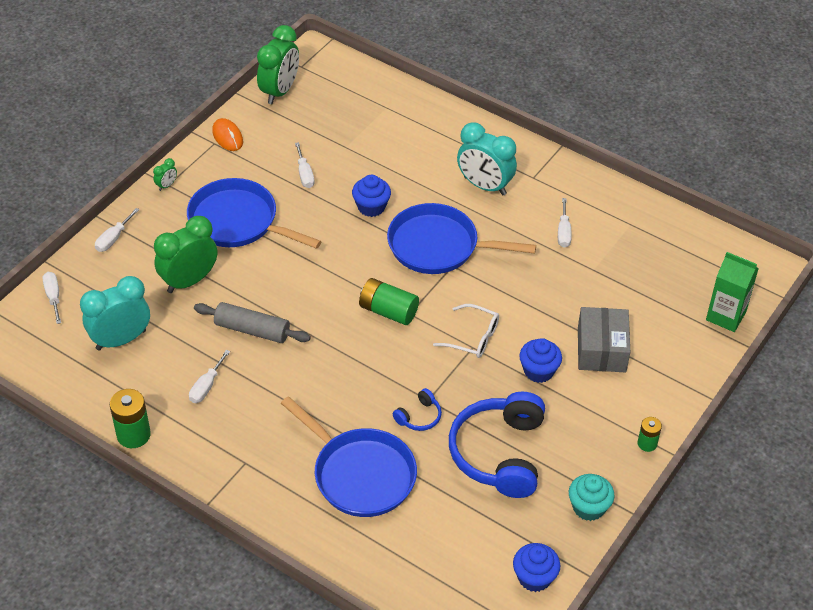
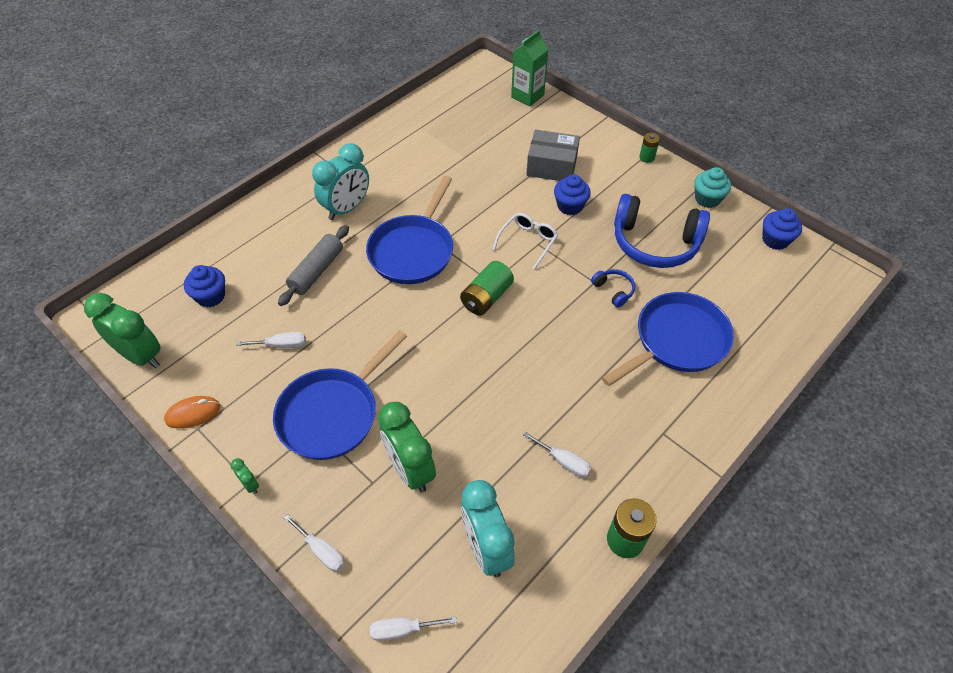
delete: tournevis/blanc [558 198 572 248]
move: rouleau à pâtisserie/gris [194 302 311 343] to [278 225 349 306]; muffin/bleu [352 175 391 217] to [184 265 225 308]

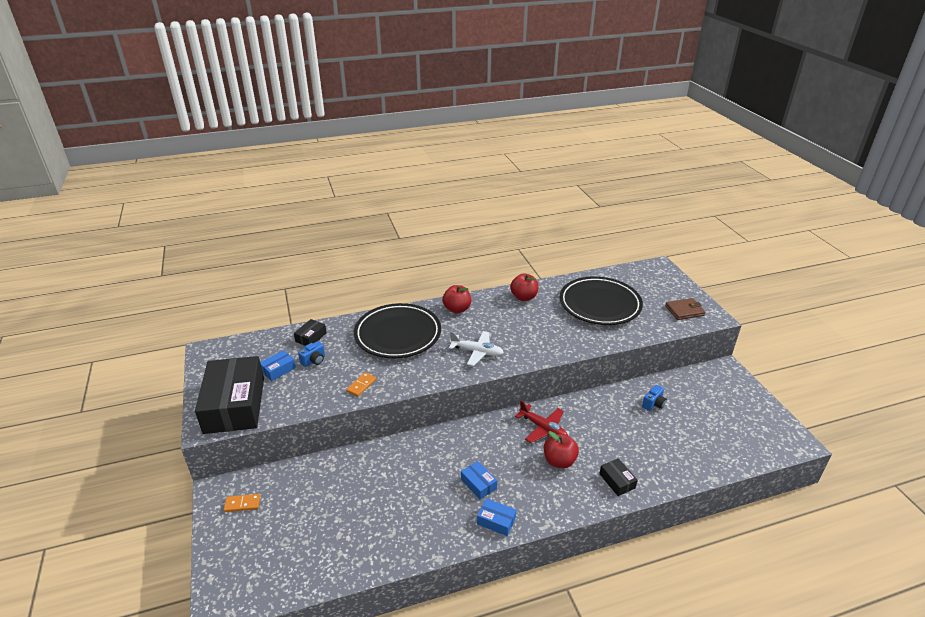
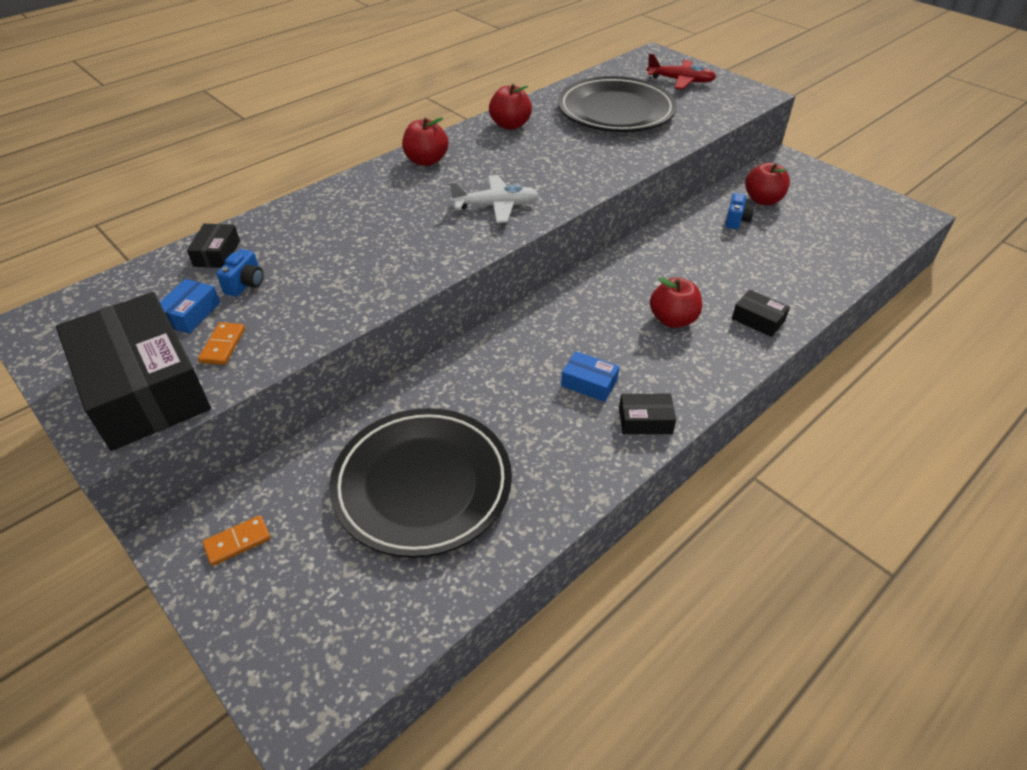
delete: portefeuille/marron [665 298 706 320]
insert: pomme/rouge [745 162 790 205]
move: domino/orange [346 372 376 397] to [198 322 245 365]; assiette/noir [354 303 441 358] to [329 408 512 558]; avion/rouge [515 400 568 443] to [647 53 716 89]
recolor: boîte/bleu [477 498 516 536] to boîte/noir [619 394 676 434]

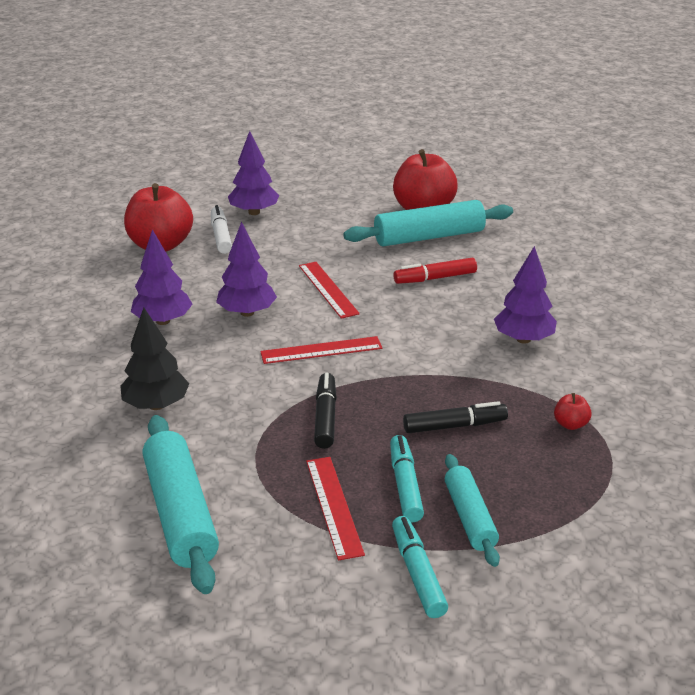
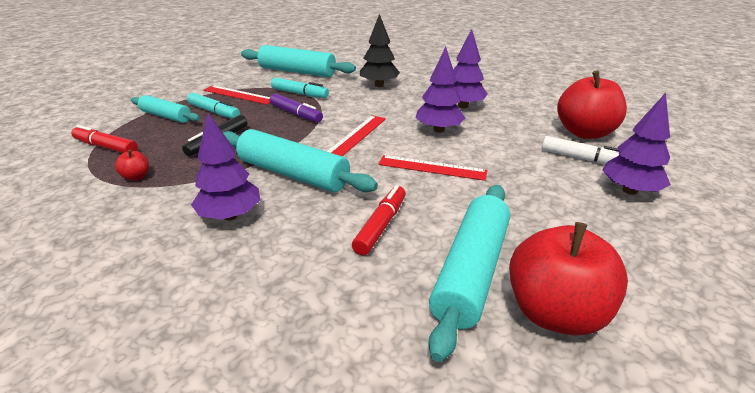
insert: feutre/rouge [71 125 138 153]; rouleau à pâtisserie/turquoise [223 129 378 192]
move: feutre/turquoise [392 516 448 618] to [271 78 329 98]
recolor: feutre/noir [314 373 337 449] to feutre/violet [269 93 323 122]

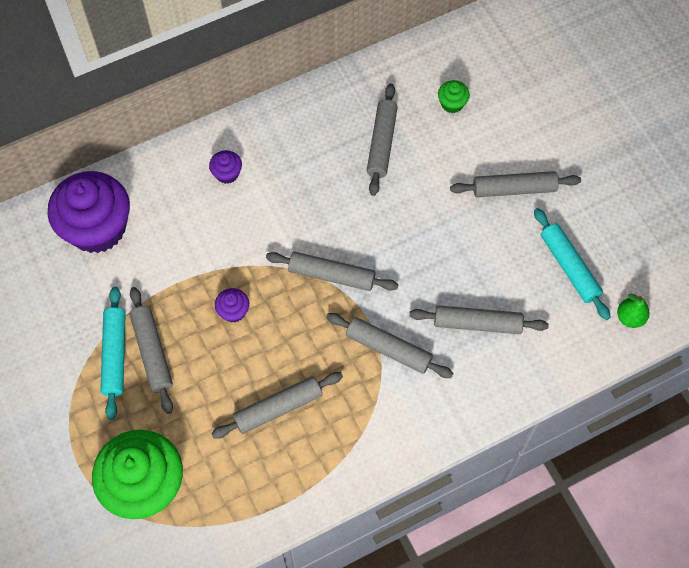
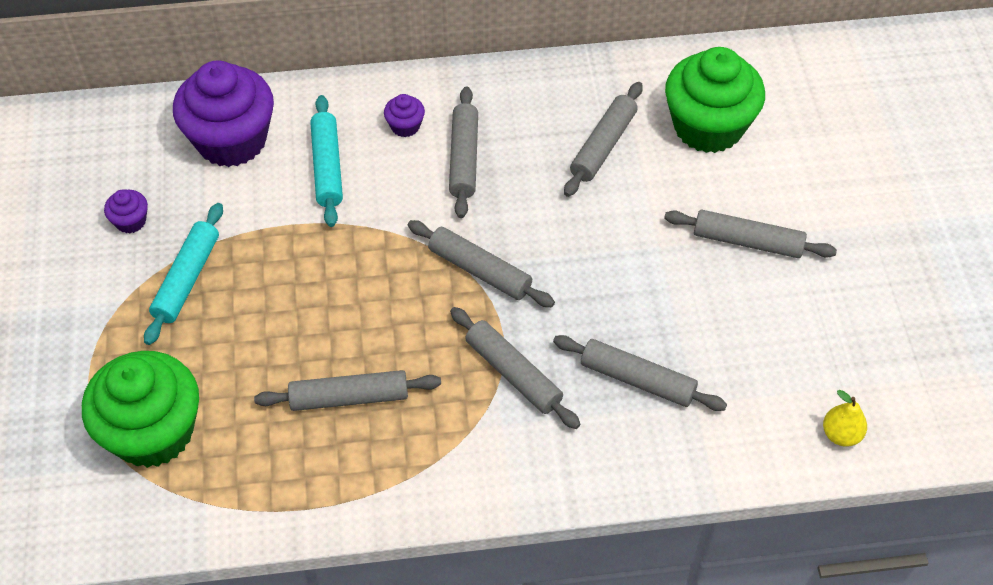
move: rouleau à pâtisserie/gris [130 287 173 414] to [449 86 478 218]; muffin/violet [215 288 249 322] to [104 190 148 233]; rouleau à pâtisserie/turquoise [534 208 611 320] to [310 95 343 227]
recolor: poire/vert [617 294 650 328] to poire/jaune [823 390 867 447]
resize: muffin/vert [438 80 470 113] = [665 47 765 153] x2.39

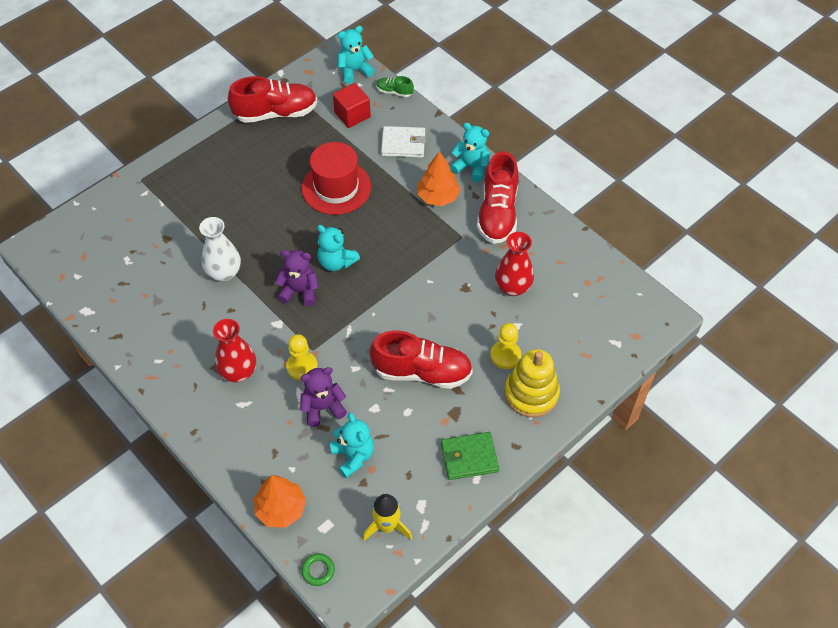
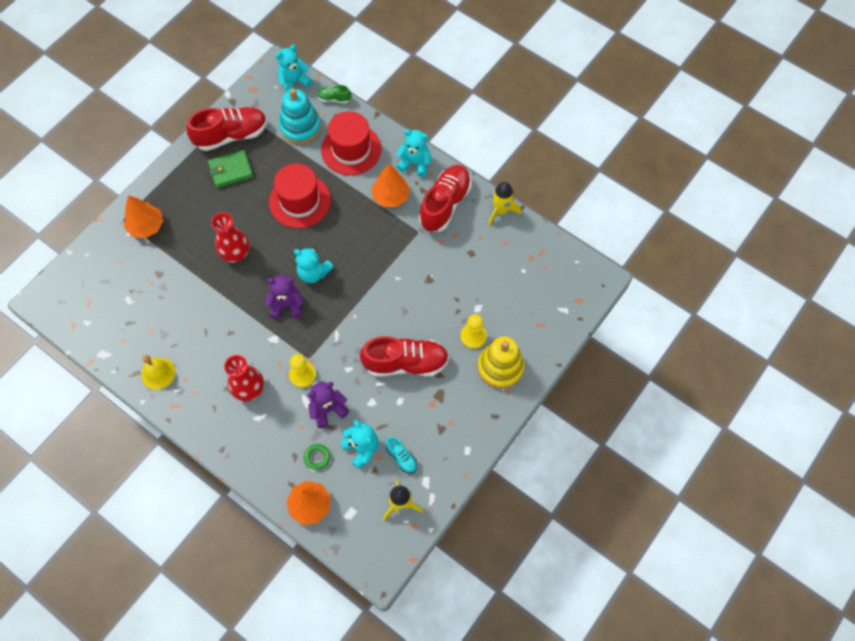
delete: vase/blanc [199 217 241 282]
insert: arbre/orange [124 195 163 238]; cloche/jaune [141 355 176 390]; chaussure/turquoise [386 437 417 474]; fusée/jaune [488 182 521 226]
move: anneau/vert [301 553 335 586] to [304 444 330 470]; portefeuille/vert [441 432 499 480] to [208 150 253 188]; vase/rouge [495 232 534 296] to [211 212 249 263]
replace: cube/rouge [333 83 371 128] to jouet à empiler/turquoise [279 89 321 144]; portefeuille/blanc [381 126 426 158] to chapeau/rouge [321 111 381 175]
rotate: chaussure/rouge [477 151 519 244] = [419 165 472 232] 150 degrees counterclockwise

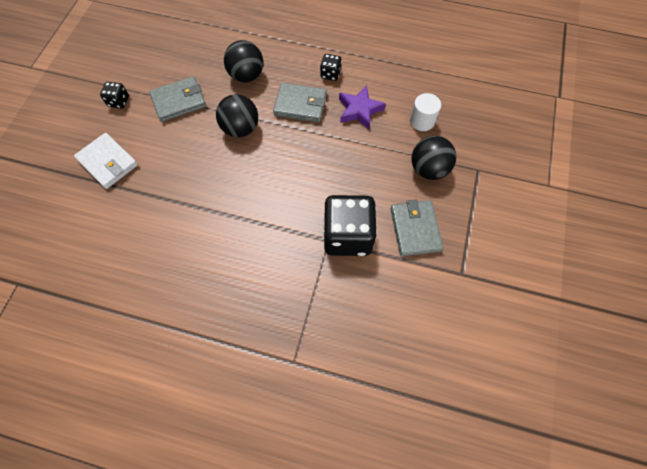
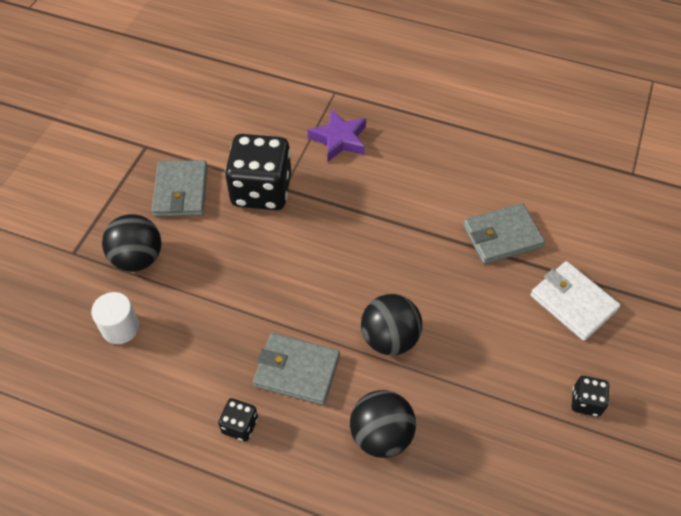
move: portefeuille/gris [149 76 206 122] to [463 203 545 264]; étoile/violet [339 85 386 129] to [308 109 366 162]

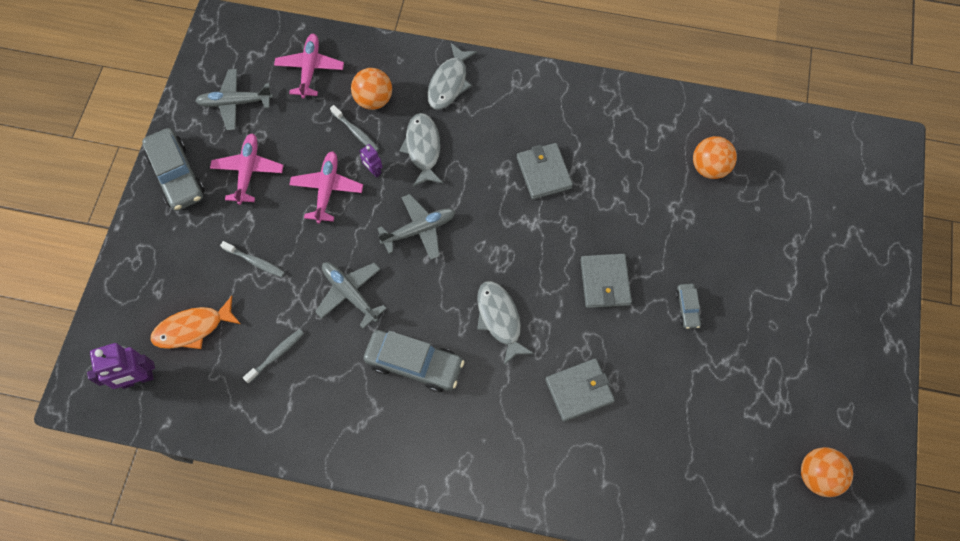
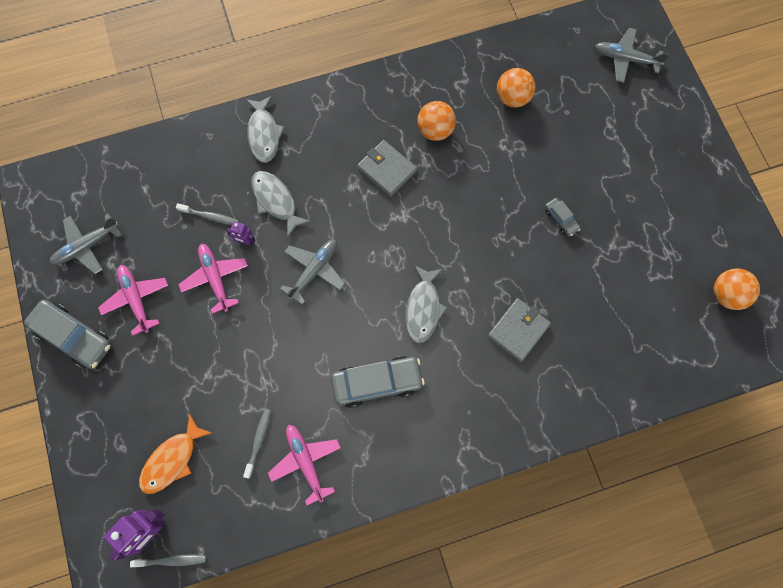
delete: portefeuille/gris [580 254 632 308]
move: brosse à dents/gris [220 241 285 277] to [130 555 206 567]; avion/rose [274 34 344 99] to [268 425 341 506]; avion/gris [315 262 387 328] to [595 28 669 83]; balle/orange [351 68 392 110] to [417 101 456 141]
rotate: poisson/gris [477 281 534 365] = [405 265 447 343] 120 degrees counterclockwise

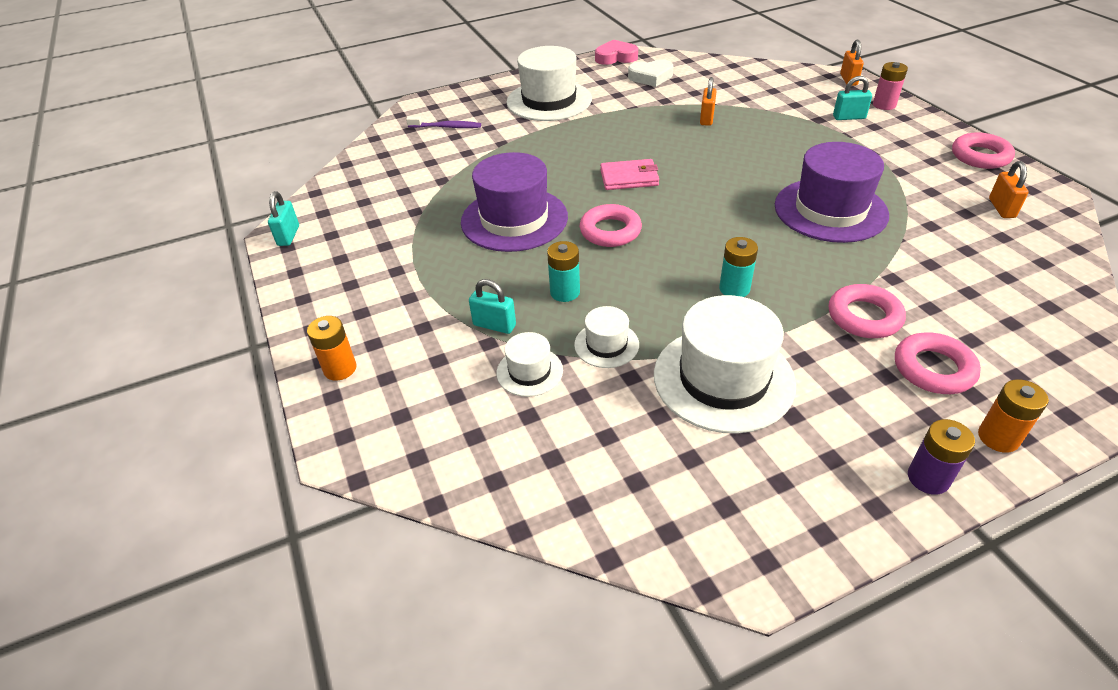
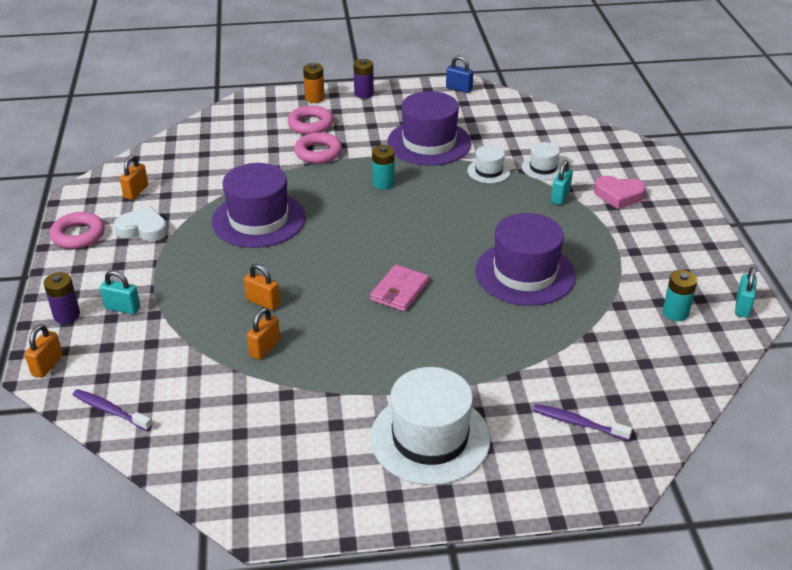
delete: pile/orange [307 316 356 381]; anneau/rose [580 204 642 247]
insert: brosse à dents/violet [72 389 152 431]; cadenas/orange [244 264 280 310]; cadenas/bleu [446 56 473 93]
move: pile/turquoise [547 241 580 302] to [663 270 697 321]; cœur/rose [595 40 638 65] to [594 176 646 209]; cœur/blanc [628 60 673 87] to [114 206 168 241]
recolor: chapeau/blanc [654 295 796 434] to chapeau/violet [387 91 472 166]; pile/rose [873 62 908 110] to pile/violet [44 272 80 324]
rotate: cadenas/turquoise [469 279 516 334] = [551 160 573 205] 75 degrees clockwise; portefeuille/rose [600 159 659 190] = [370 265 429 312] 75 degrees counterclockwise

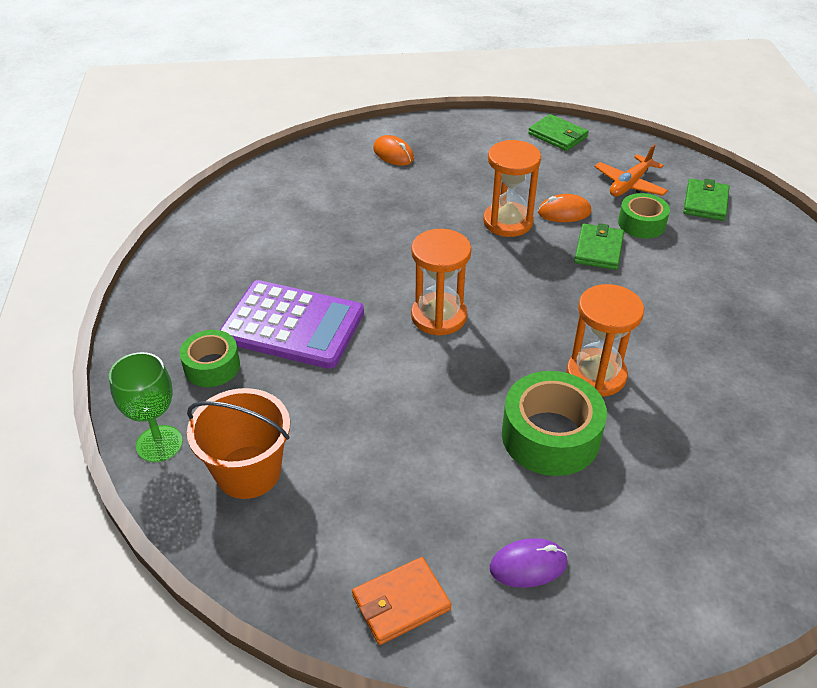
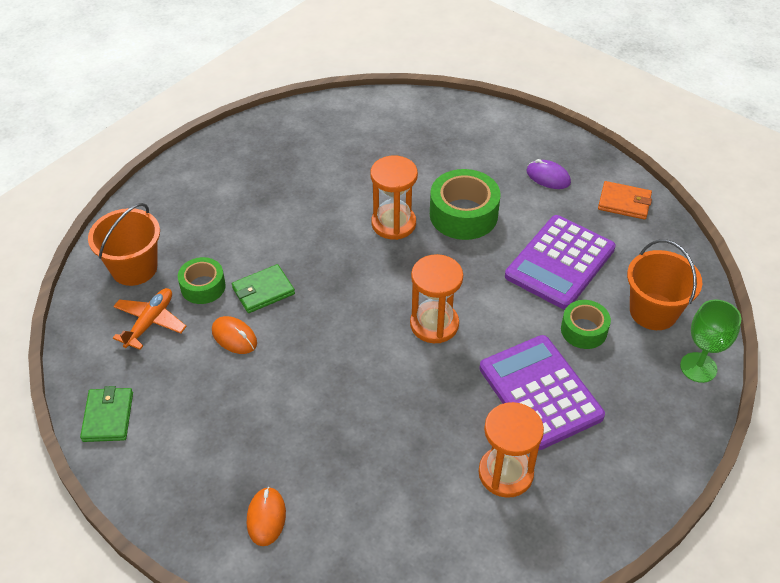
insert: calculatrice/violet [505 215 616 309]
move: ruban adhésif/vert [180 330 240 387] to [561 300 611 349]; sablier/orange [483 140 541 237] to [479 402 544 498]
replace: portefeuille/vert [683 179 729 221] to seau/orange [88 203 160 286]
rotate: avion/orange [595 145 668 197] = [113 288 187 350] 60 degrees counterclockwise

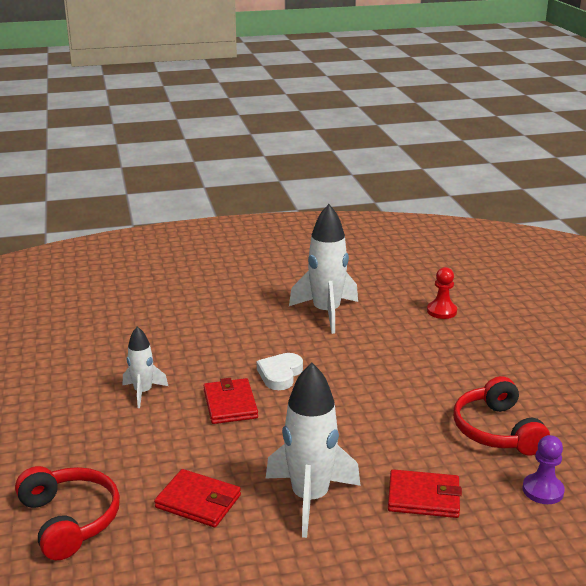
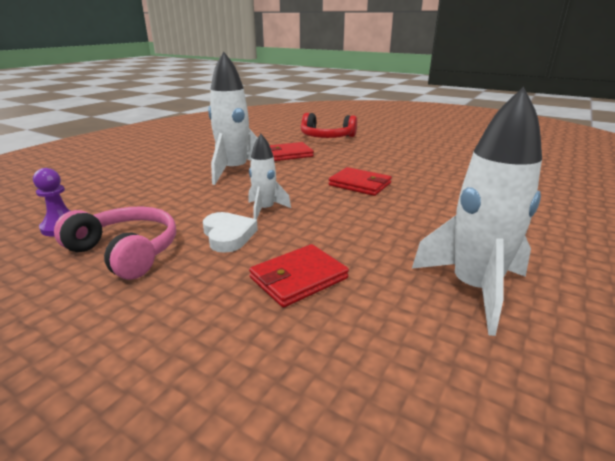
delete: pion/rouge [427 267 457 319]
move: fusée/blanc [123 326 168 408] to [249 134 291 220]; cœur/blanc [257 353 303 390] to [203 212 258 253]; portefeuille/rouge [388 469 462 518] to [249 244 349 308]
recolor: casque audio/rouge [453 376 550 455] to casque audio/rose [54 206 176 280]

